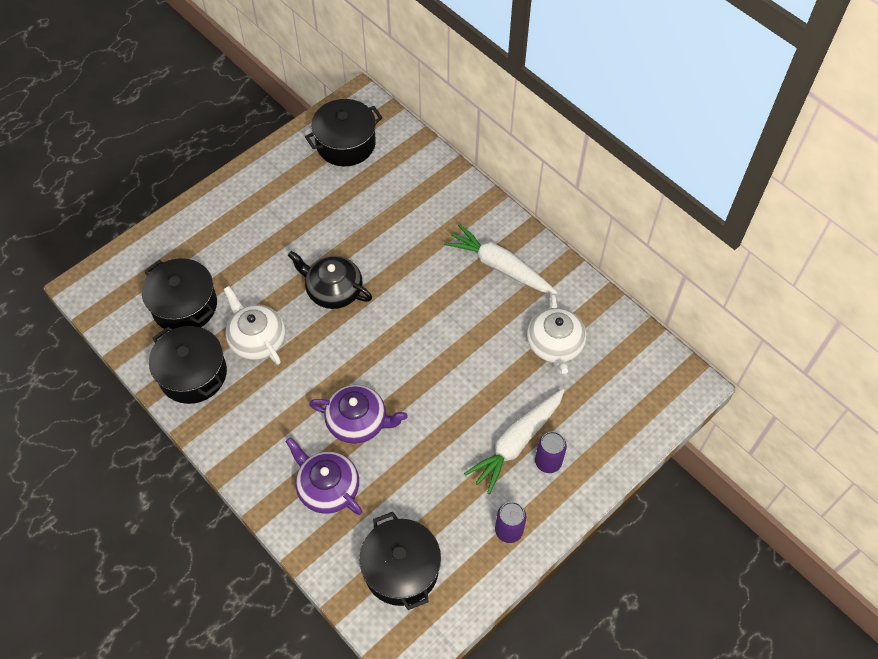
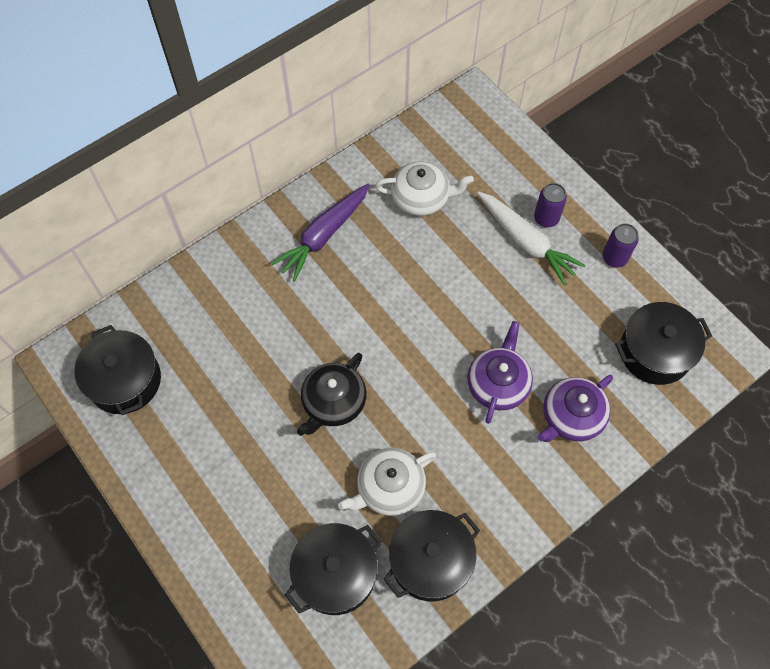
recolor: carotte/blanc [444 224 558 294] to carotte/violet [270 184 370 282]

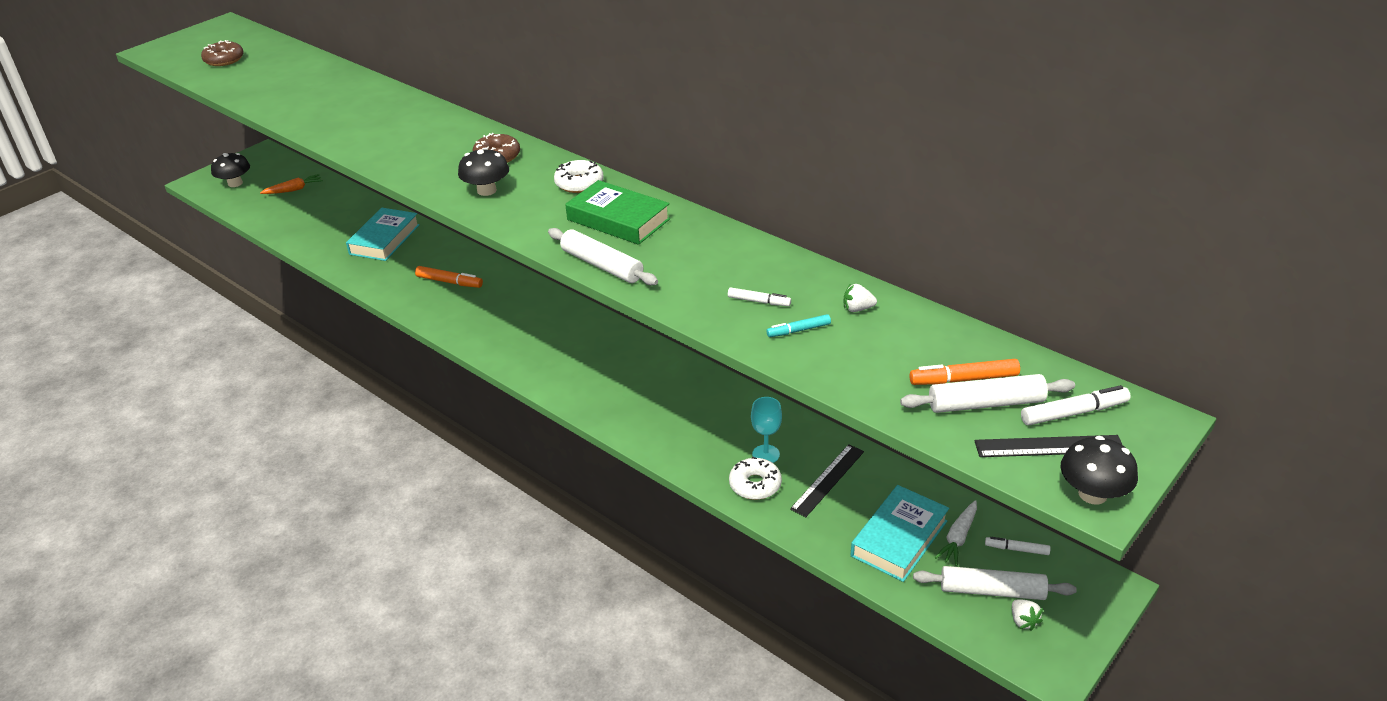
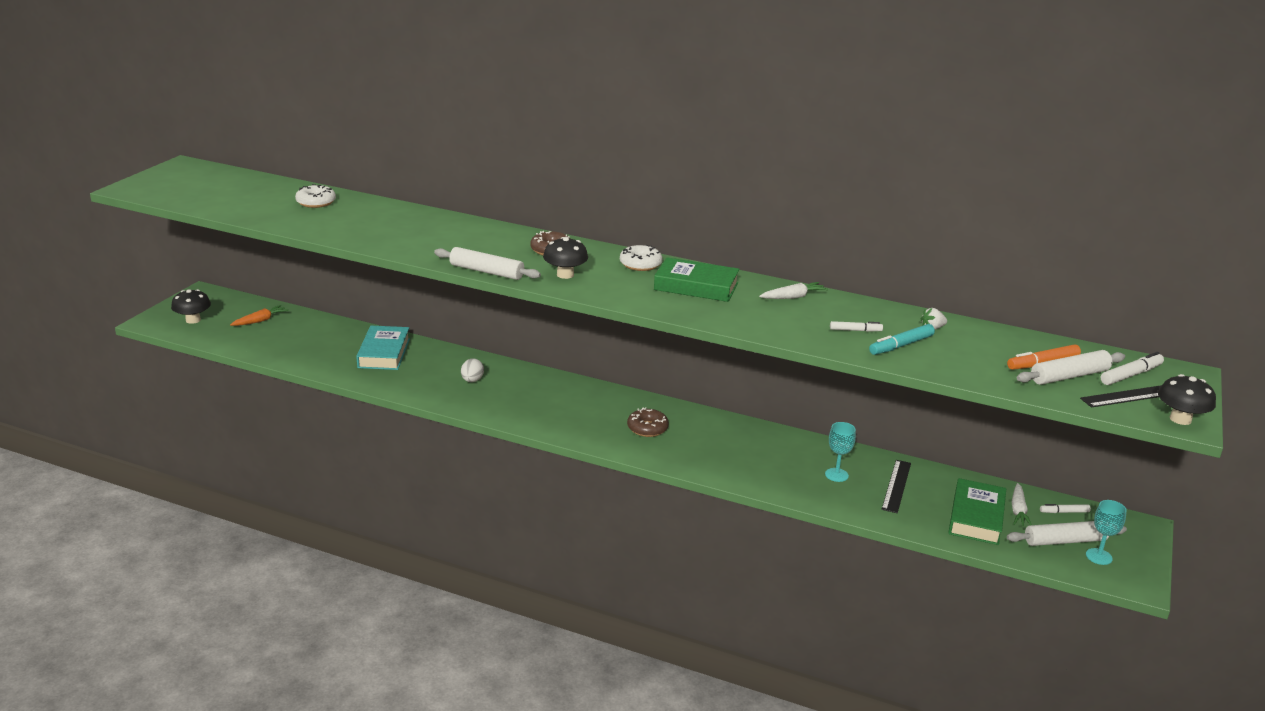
insert: carotte/blanc [759 282 828 299]
move: beignet/marron [201 40 244 66] to [627 407 669 437]; rouleau à pâtisserie/blanc [548 228 658 286] to [434 247 541 280]; beignet/blanc [729 457 782 500] to [295 184 336 208]
replace: feutre/orange [415 266 483 288] to œuf/blanc [461 358 484 382]; fraise/blanc [1012 599 1043 631] to verre à pied/turquoise [1086 500 1127 565]
recolor: livre/turquoise [851 485 949 582] to livre/vert [948 478 1006 545]
resize: feutre/turquoise [766 314 831 337] = [869 324 935 355] x1.55

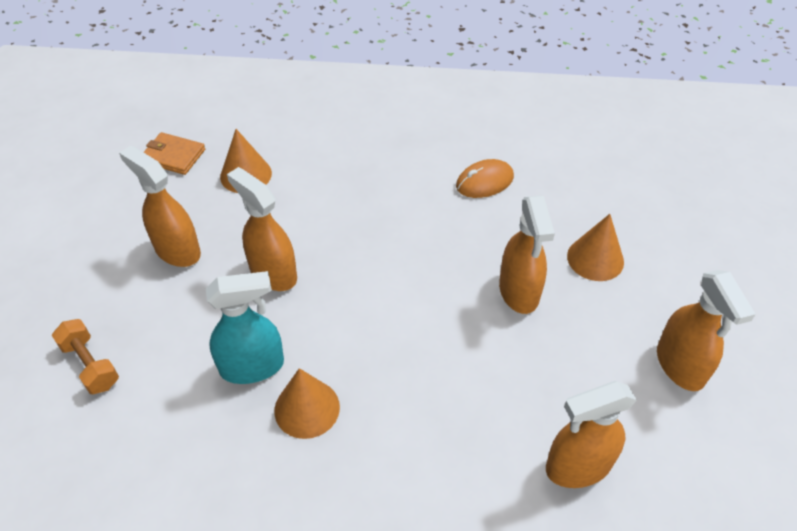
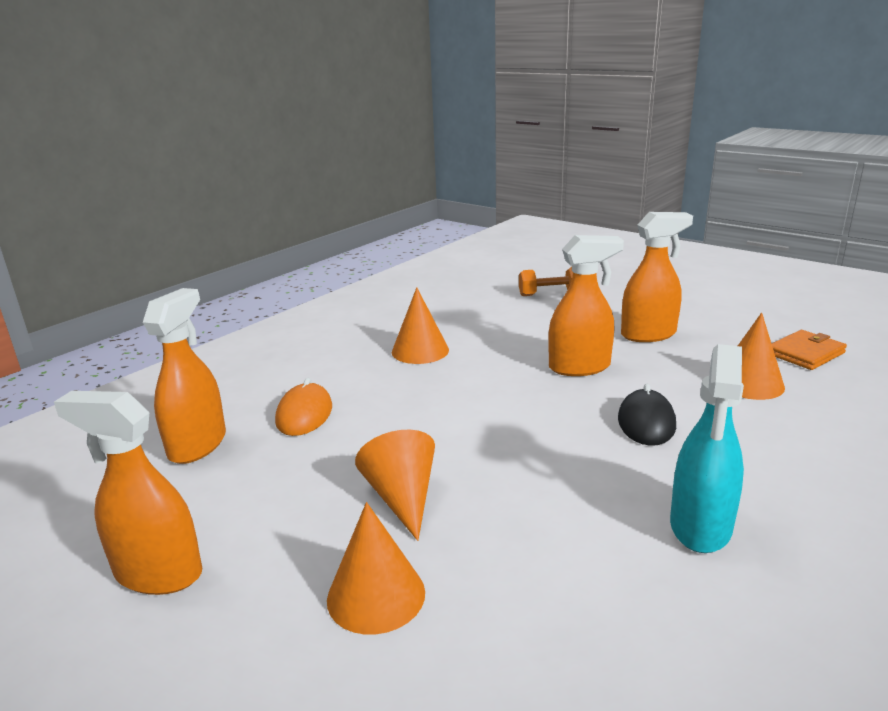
insert: souris/noir [618 384 676 446]
move: vaporisateur/turquoise [206 271 284 384] to [670 344 744 553]; souris/orange [456 159 514 198] to [275 378 332 436]
replace: vaporisateur/orange [499 196 555 314] to cône/orange [355 430 435 541]

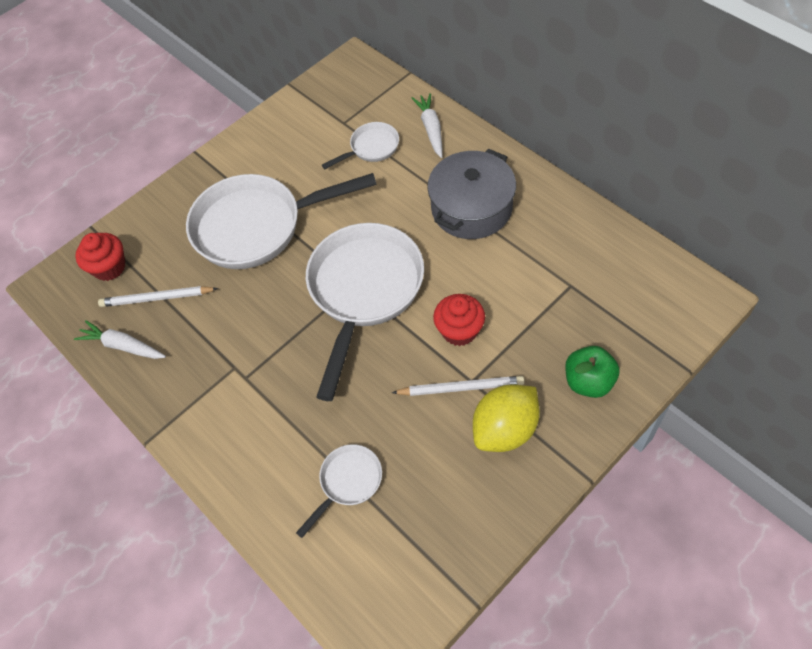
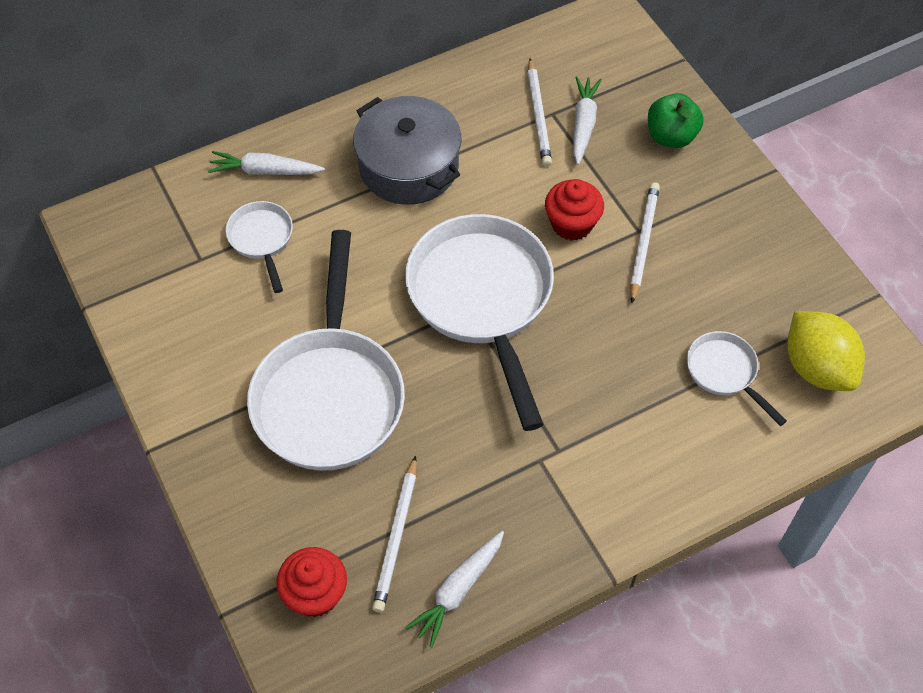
insert: crayon/blanc [528 58 552 167]; carotte/blanc [573 76 602 165]
move: citron/jaune [473 384 540 452] to [787 311 865 391]
rotate: poêle/blanc [306 223 424 401] = [405 214 554 431] 45 degrees clockwise

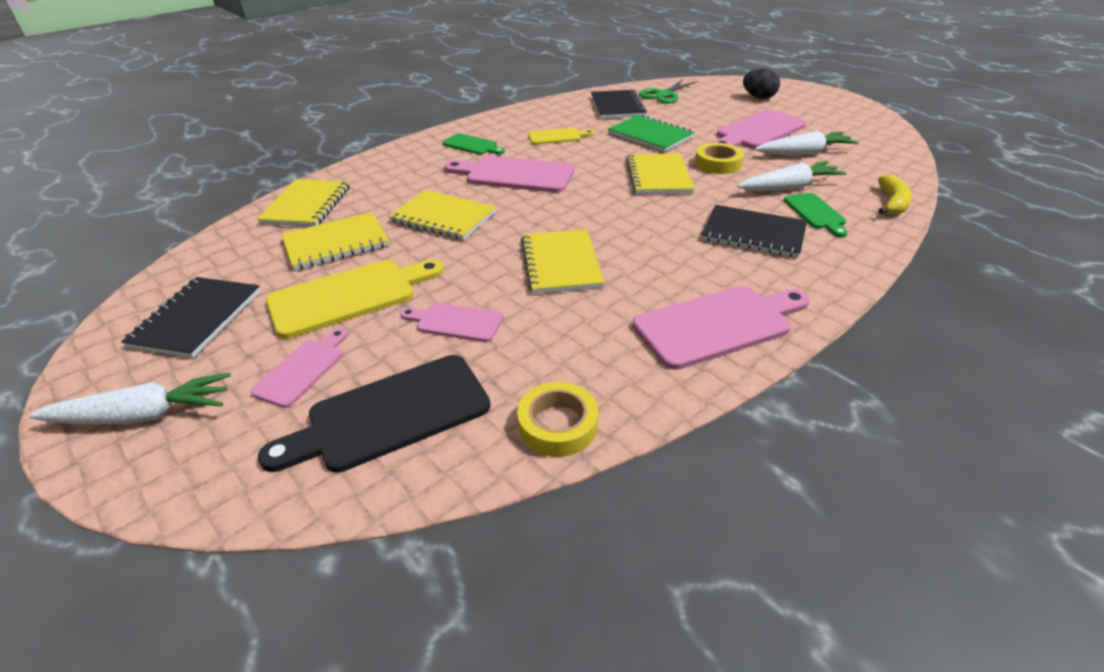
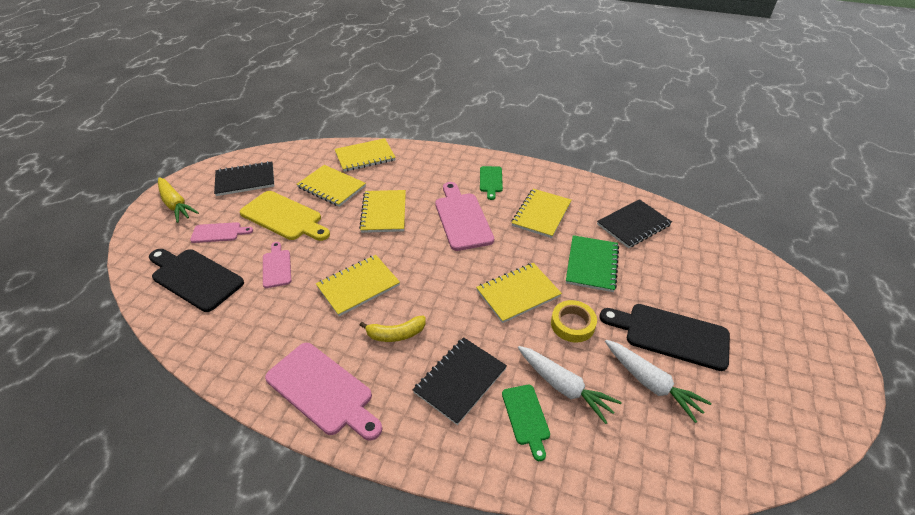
delete: ruban adhésif/jaune [517 382 598 457]; ciseaux/vert [639 79 698 104]; œuf/noir [743 69 780 99]
move: banane/jaune [878 174 912 215] to [359 316 426 342]
replace: planche à découper/jaune [528 128 594 145] to carnet/jaune [512 189 572 238]
recolor: carotte/blanc [29 372 231 425] to carotte/jaune [158 177 199 223]; planche à découper/rose [712 110 806 149] to planche à découper/noir [600 304 730 371]
rotate: carnet/noir [702 205 807 258] = [413 337 507 425] 45 degrees clockwise; planche à découper/vert [784 193 848 237] = [502 385 550 461] 60 degrees counterclockwise

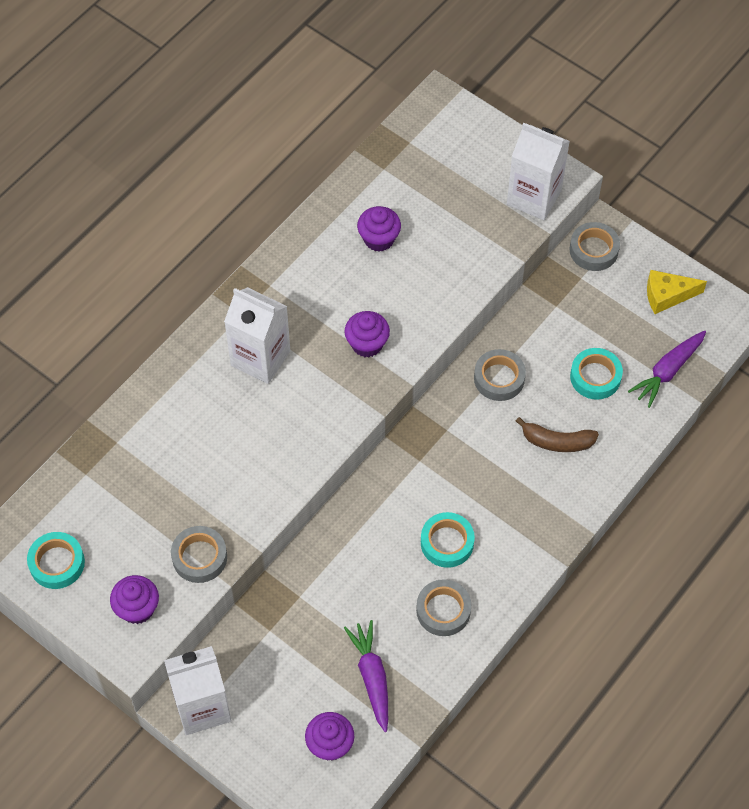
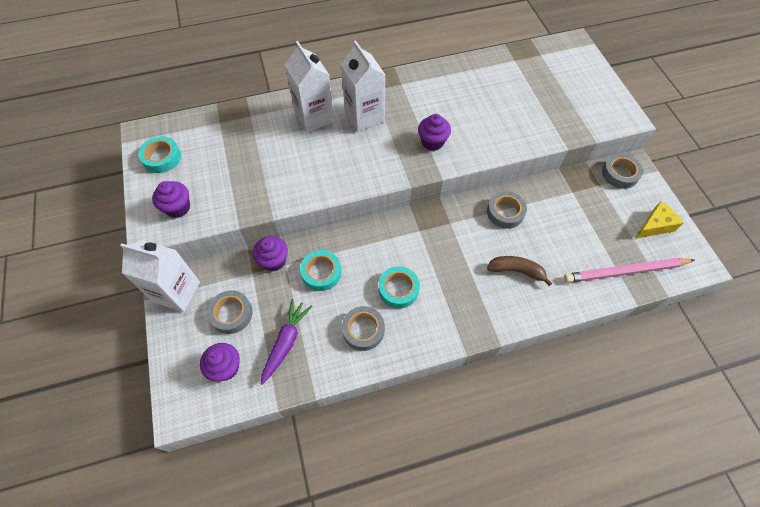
move: ruban adhésif/gris [171 526 227 583] to [207 290 253 334]; muffin/violet [357 206 401 252] to [253 236 288 271]; brique de lait/blanc [507 123 570 220] to [285 41 334 132]; ruban adhésif/turquoise [570 348 623 400] to [300 250 341 291]
replace: carotte/violet [628 331 706 408] to crayon/rose [564 258 694 283]
rotate: banane/marron [516 417 599 452] = [487 256 552 286] 150 degrees clockwise; fromage/jaune [647 270 707 314] = [635 201 684 239] 120 degrees clockwise

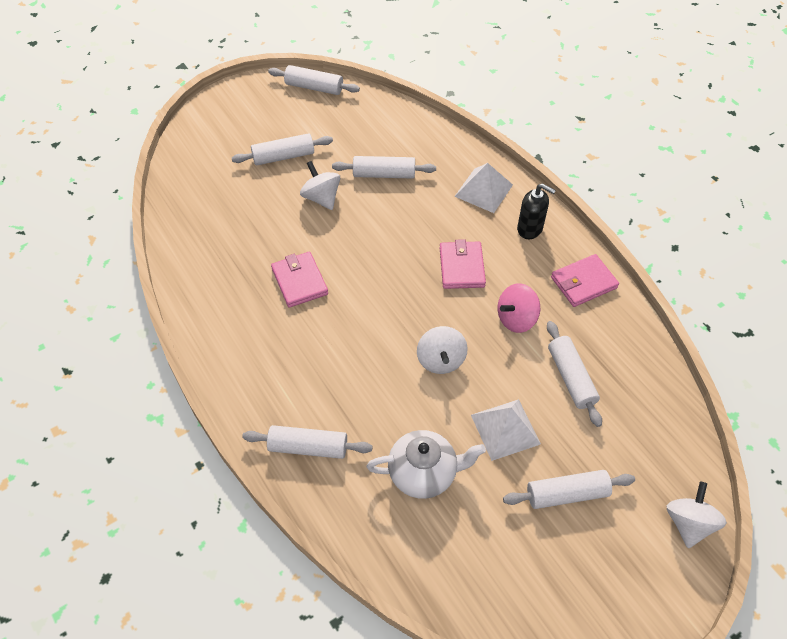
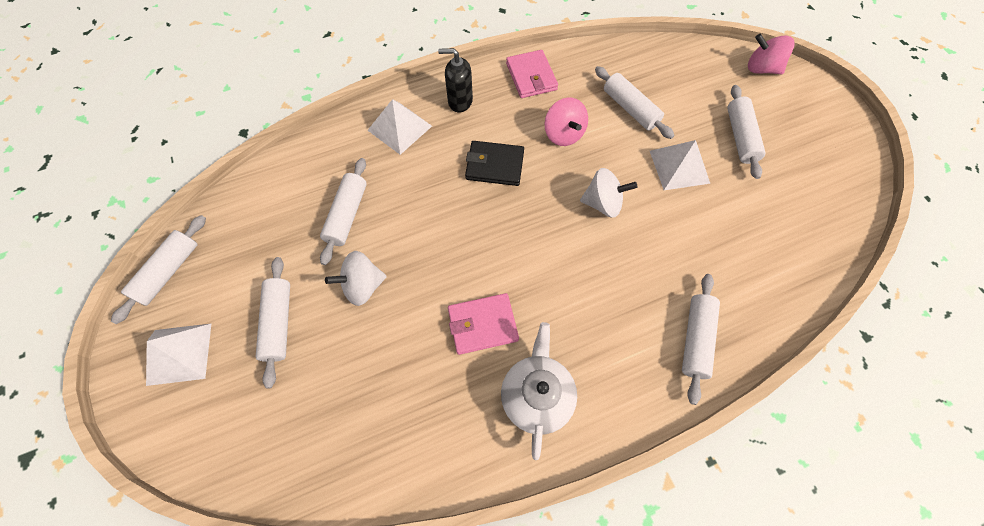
insert: pyramide/blanc [146 323 212 386]
move: théière/blanc [366 430 486 499] to [501 322 577 460]
recolor: portefeuille/rose [440 239 486 289] to portefeuille/noir [465 141 524 186]; toupie/blanc [666 482 727 548] to toupie/rose [748 34 795 74]
rotate: distributeur de savon/noir [517 184 556 239] = [438 48 473 112] 120 degrees counterclockwise; rouleau à pâtisserie/blanc [547 321 602 427] = [595 66 674 139] 60 degrees clockwise

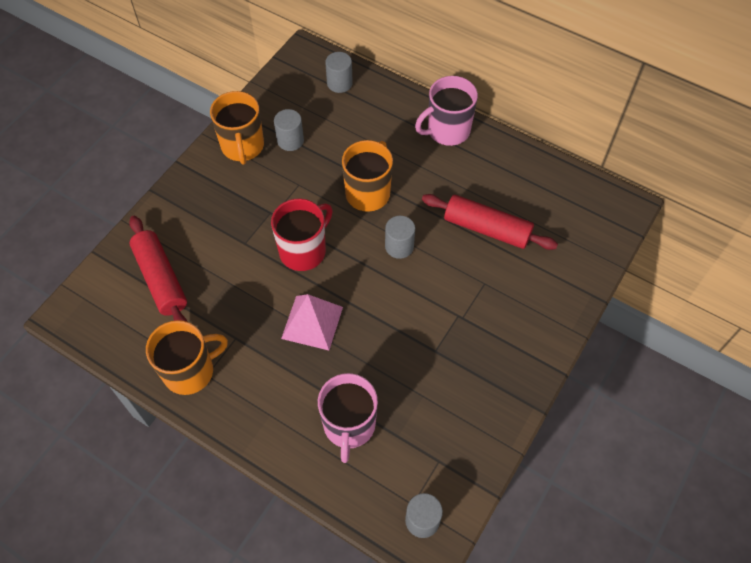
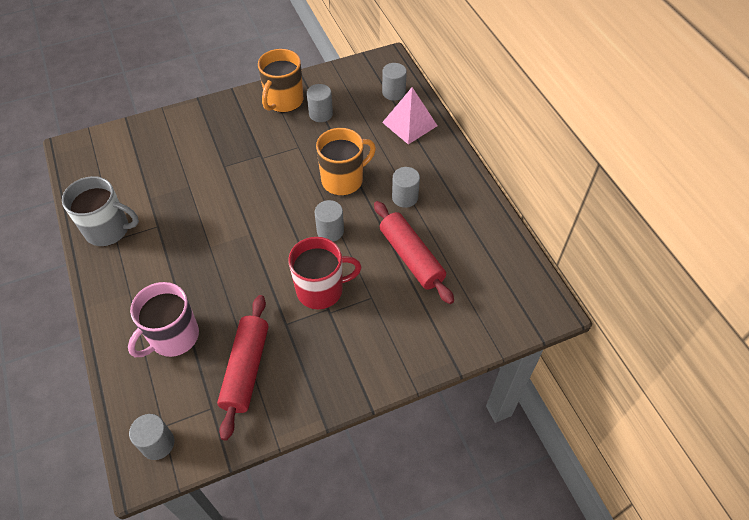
delete: tasse/rose [415 76 478 146]
insert: cylindre/gris [392 167 420 208]
move: rouleau à pâtisserie/rouge [129 216 188 322] to [217 295 268 441]; tasse/rouge [271 199 333 271] to [288 237 362 309]; pyramide/rose [281 294 343 350] to [382 87 438 145]
recolor: tasse/orange [146 320 228 395] to tasse/gris [62 176 139 246]

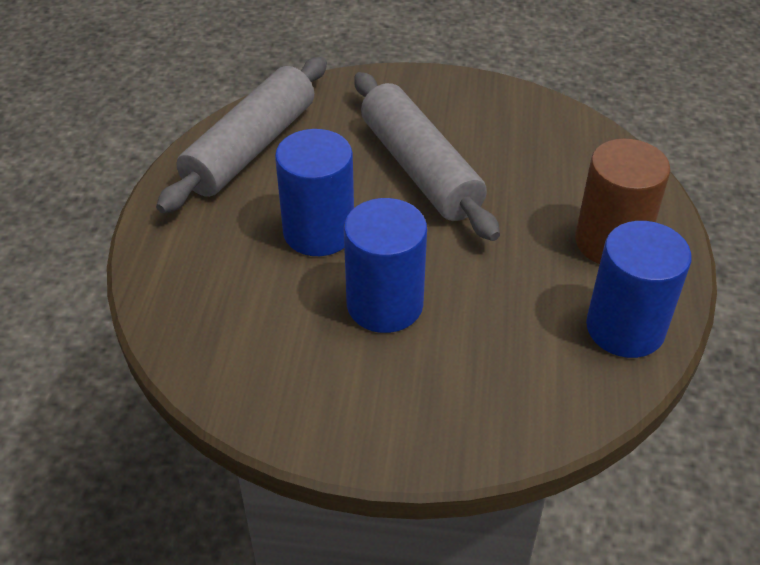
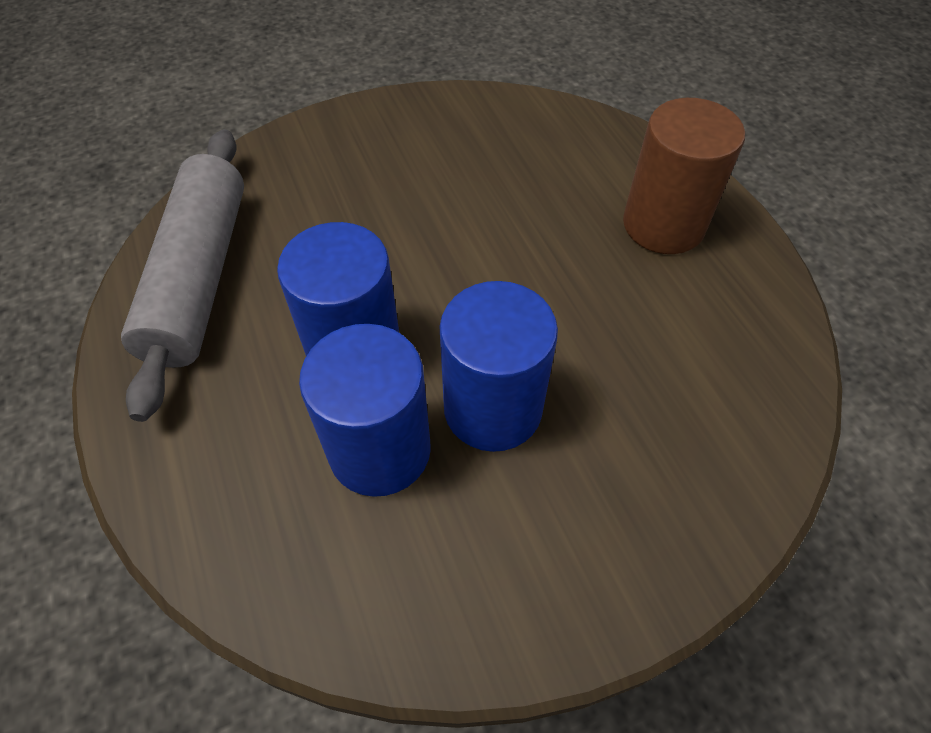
delete: rouleau à pâtisserie/gris [354 72 500 241]
move: cylindre/bleu [586 221 692 358] to [299 324 431 497]

